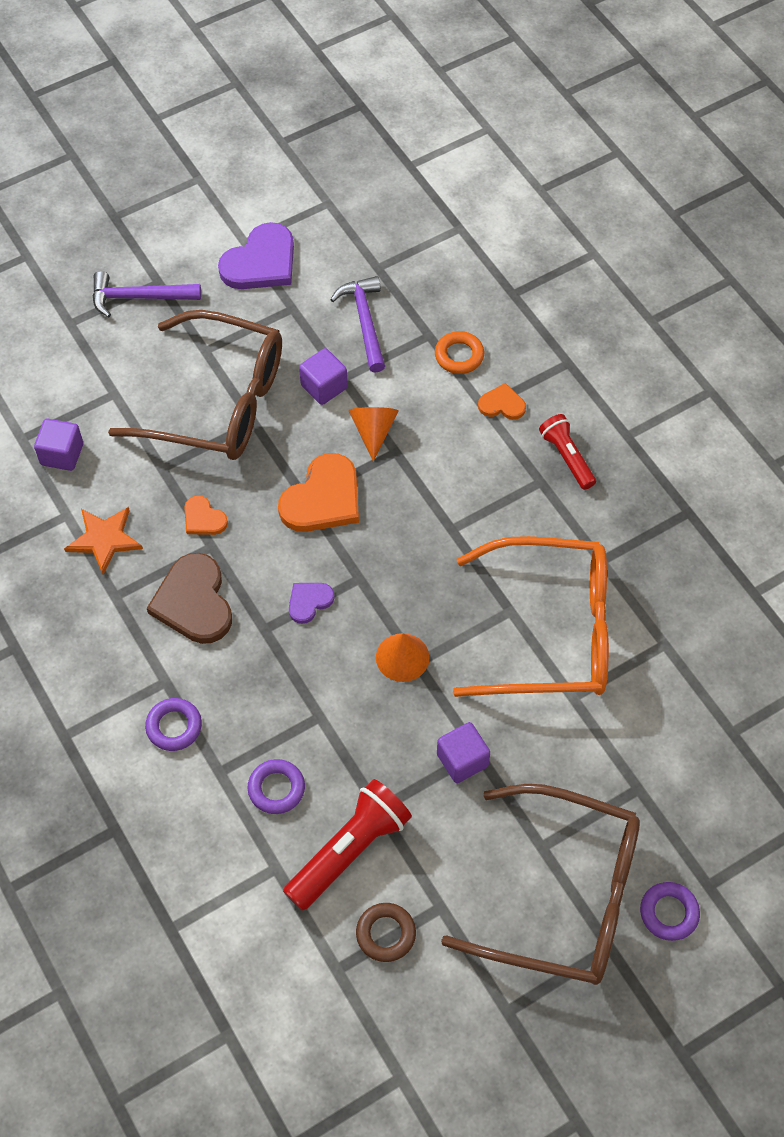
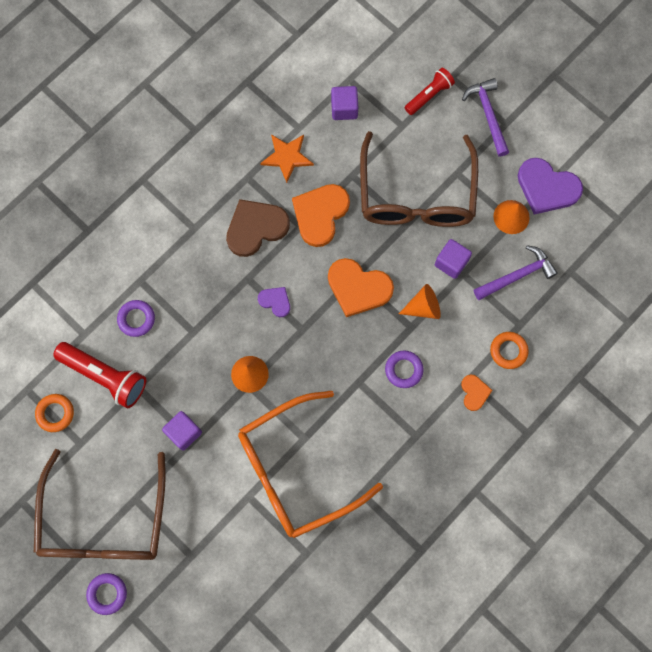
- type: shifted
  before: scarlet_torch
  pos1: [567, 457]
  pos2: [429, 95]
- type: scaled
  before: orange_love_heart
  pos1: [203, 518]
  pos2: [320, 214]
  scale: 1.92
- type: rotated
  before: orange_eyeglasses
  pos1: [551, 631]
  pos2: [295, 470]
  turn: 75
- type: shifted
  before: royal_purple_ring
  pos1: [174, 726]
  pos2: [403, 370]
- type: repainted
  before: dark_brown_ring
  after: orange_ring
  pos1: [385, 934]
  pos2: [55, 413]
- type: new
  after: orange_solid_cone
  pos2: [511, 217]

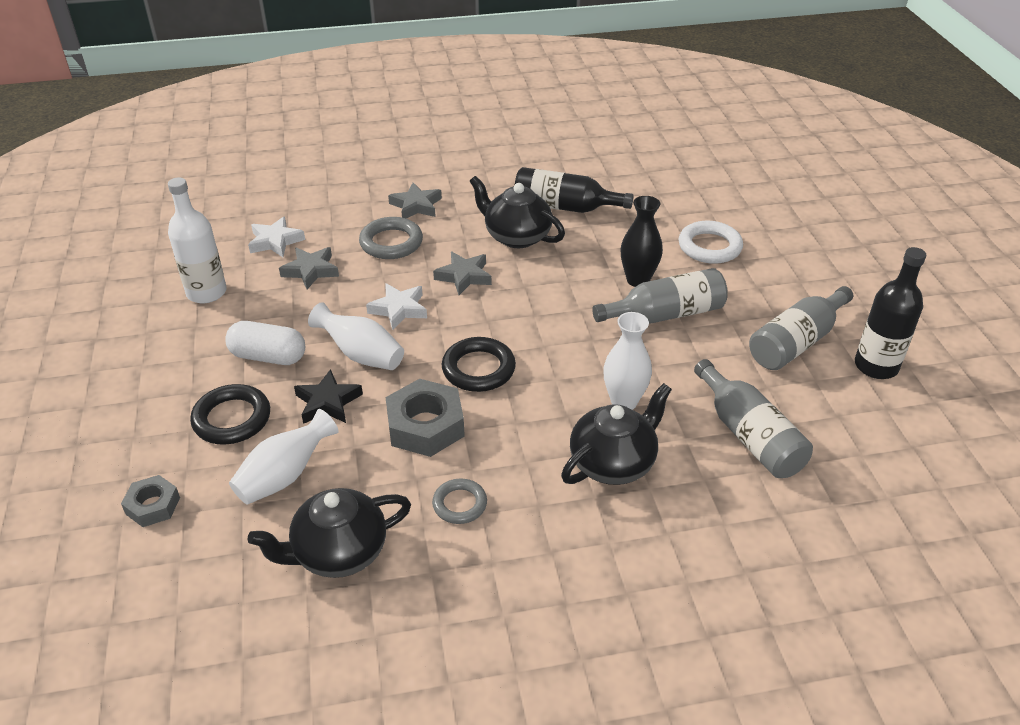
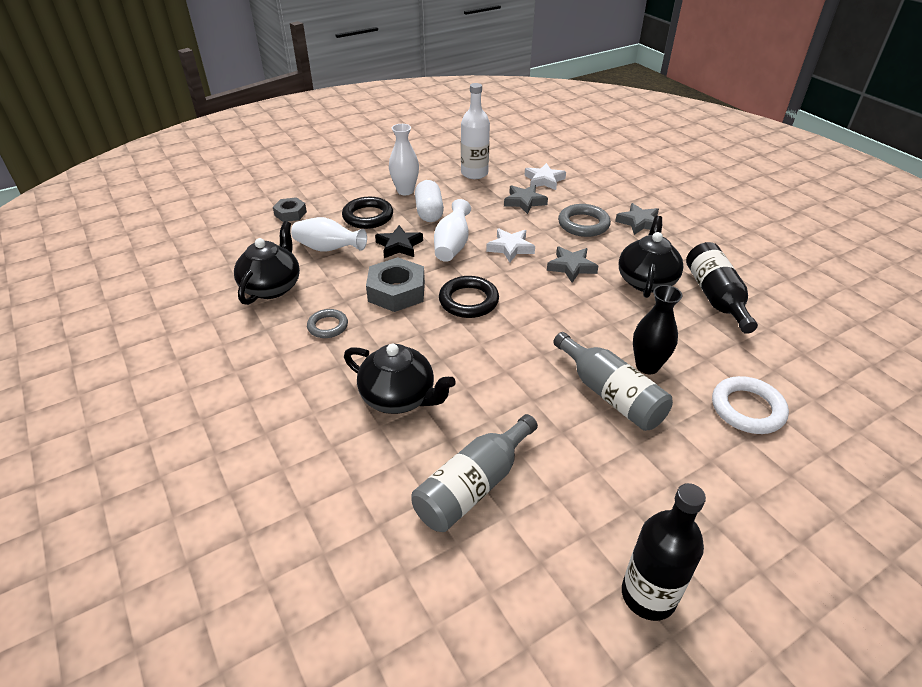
- type: gone
  before: grey_drink_bottle
  pos1: [796, 342]
- type: shifted
  before: pure_white_vase
  pos1: [624, 402]
  pos2: [405, 191]
- type: rotated
  before: ebony_tea_pot
  pos1: [339, 552]
  pos2: [272, 287]
  turn: 60

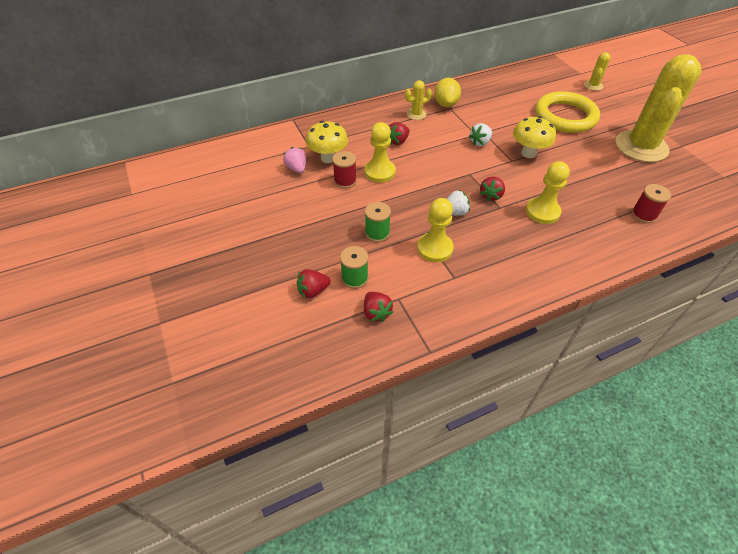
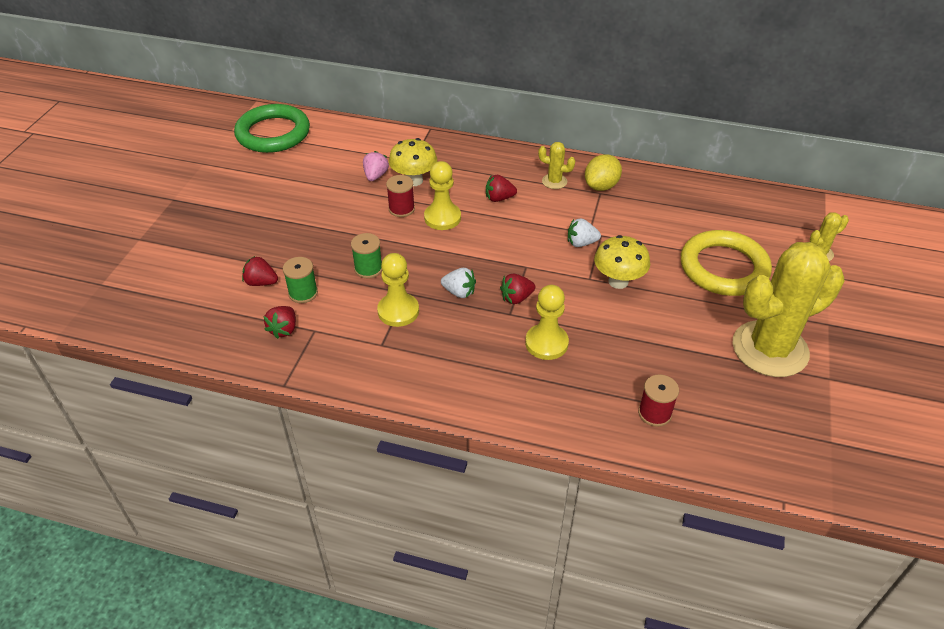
- type: new
  after: leaf-green_ring
  pos2: [273, 133]

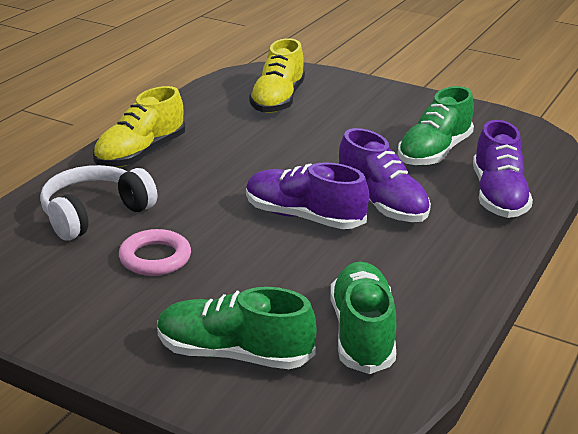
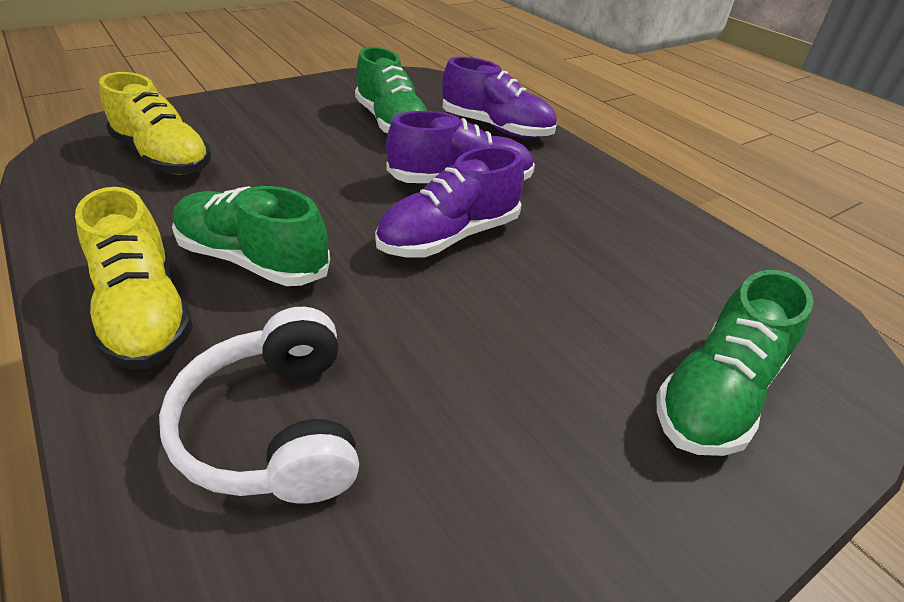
- type: gone
  before: rosy_ring
  pos1: [155, 258]
- type: shifted
  before: leaf-green_sneaker
  pos1: [362, 333]
  pos2: [252, 260]

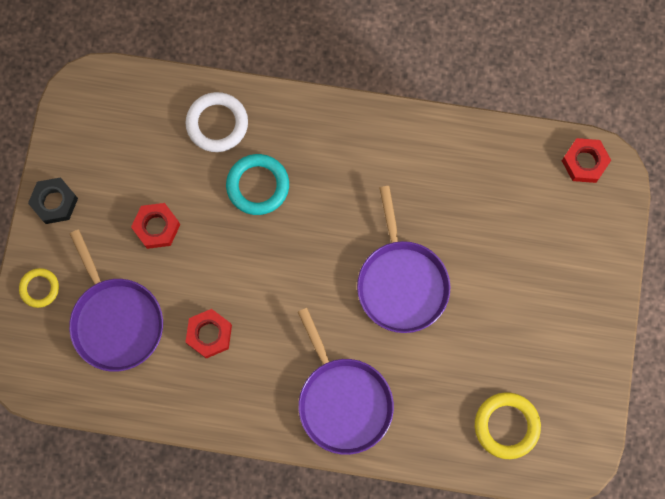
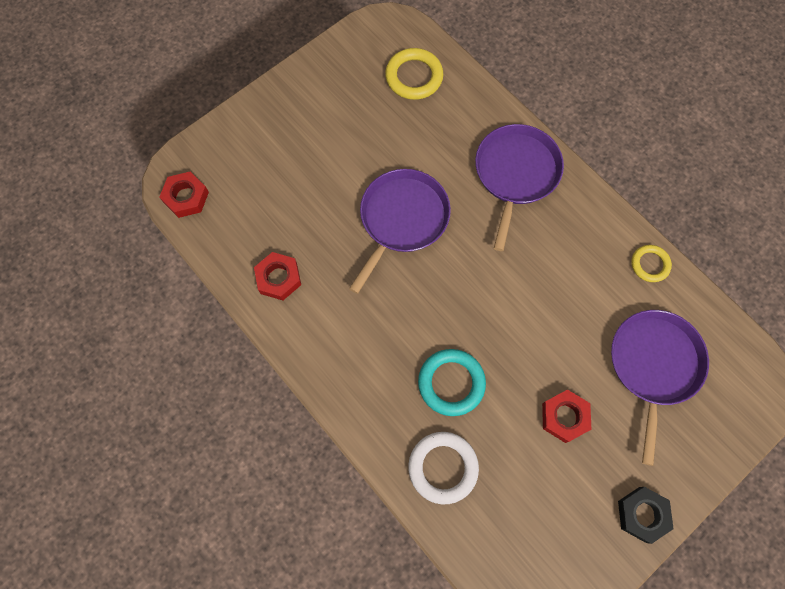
- type: shifted
  before: bright_yellow_ring
  pos1: [39, 288]
  pos2: [650, 264]
- type: shifted
  before: scarlet_hexagon_nut
  pos1: [209, 334]
  pos2: [278, 278]

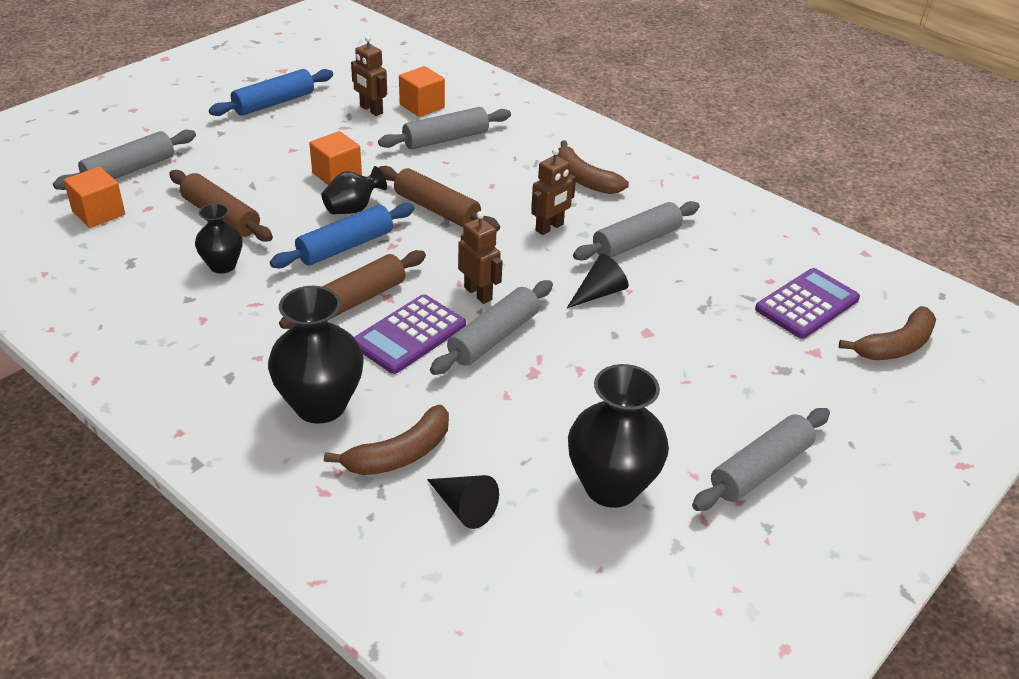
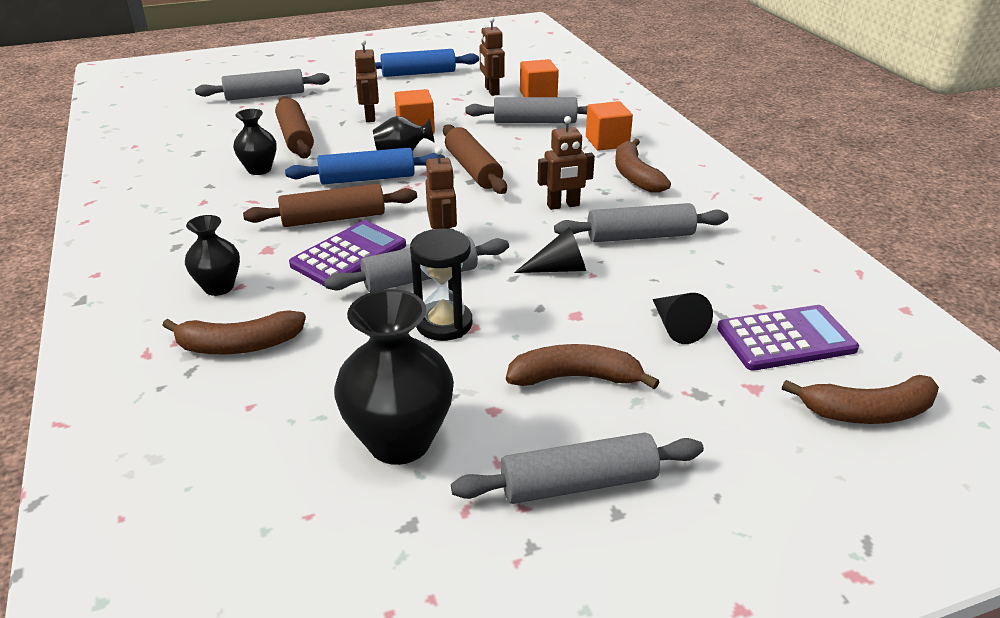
- type: shifted
  before: orange_cube
  pos1: [99, 213]
  pos2: [607, 142]
- type: scaled
  before: ebony_vase
  pos1: [320, 405]
  pos2: [219, 287]
  scale: 0.58
- type: rotated
  before: royal_purple_calculator
  pos1: [409, 335]
  pos2: [349, 255]
  turn: 150
- type: shifted
  before: ebony_solid_cone
  pos1: [464, 507]
  pos2: [676, 327]
- type: new
  after: dark_brown_toy_robot
  pos2: [370, 117]
- type: new
  after: ebony_sandglass
  pos2: [444, 324]
- type: new
  after: dark_brown_banana_fruit
  pos2: [575, 377]

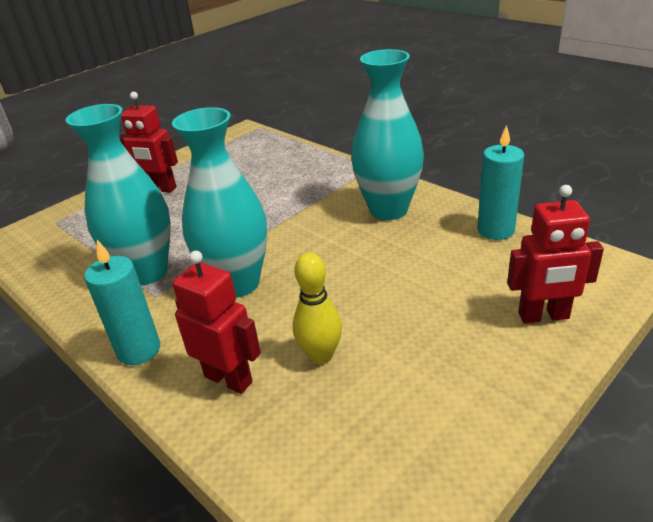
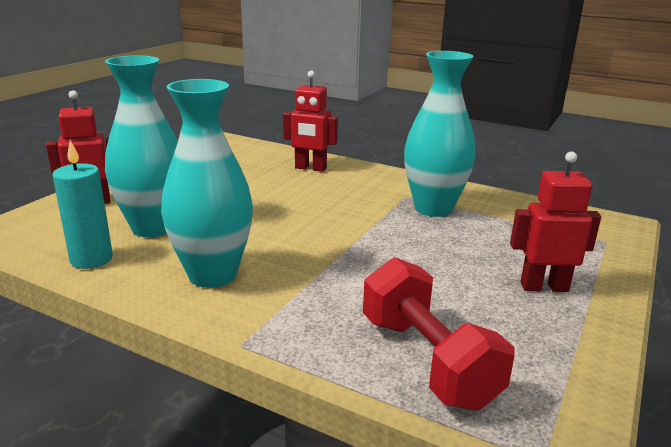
- type: shifted
  before: turquoise_vase
  pos1: [237, 283]
  pos2: [153, 228]
- type: gone
  before: turquoise_wax_candle
  pos1: [139, 350]
- type: gone
  before: bright_yellow_tenpin
  pos1: [320, 356]
- type: new
  after: scarlet_hand_weight
  pos2: [427, 360]

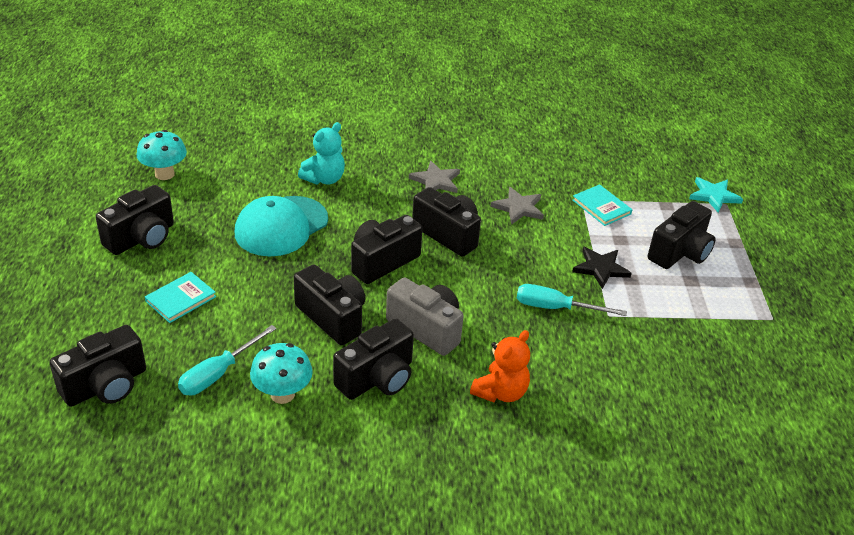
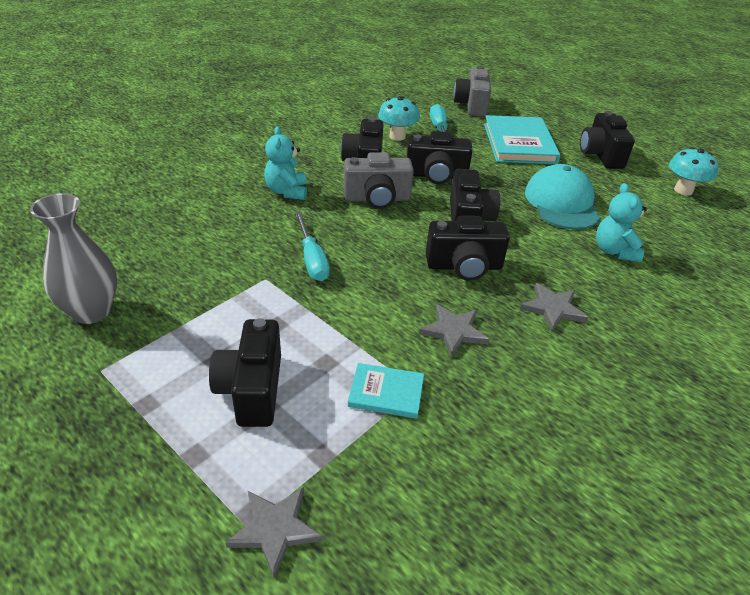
- type: repainted
  before: turquoise_star
  after: grey_star
  pos1: [714, 196]
  pos2: [275, 529]
- type: gone
  before: ebony_star
  pos1: [600, 268]
- type: scaled
  before: turquoise_book
  pos1: [181, 299]
  pos2: [519, 143]
  scale: 1.95
- type: rotated
  before: turquoise_flat_screwdriver
  pos1: [555, 308]
  pos2: [312, 260]
  turn: 105
- type: repainted
  before: ebony_compact_camera
  after: grey_compact_camera
  pos1: [106, 385]
  pos2: [472, 105]
- type: repainted
  before: orange_teddy
  after: turquoise_teddy
  pos1: [500, 392]
  pos2: [287, 191]
- type: new
  after: grey_vase
  pos2: [91, 311]

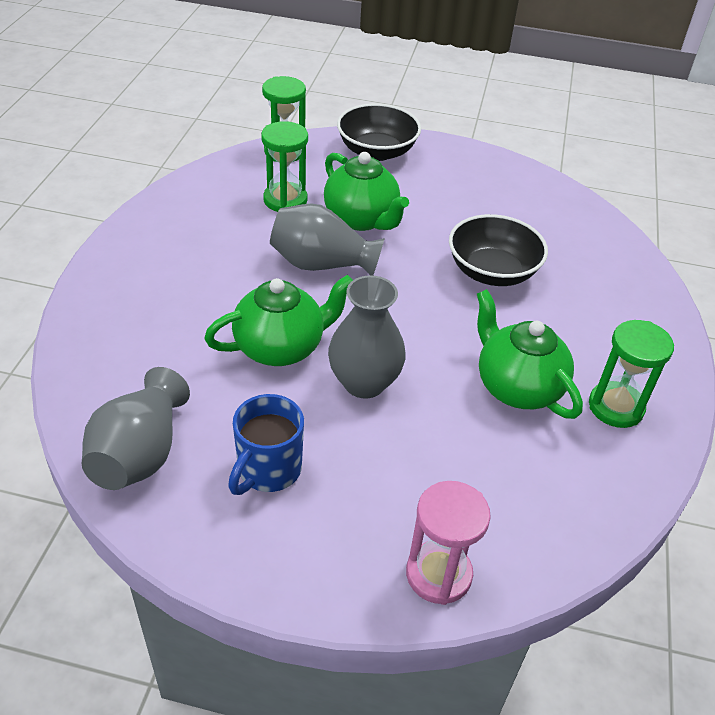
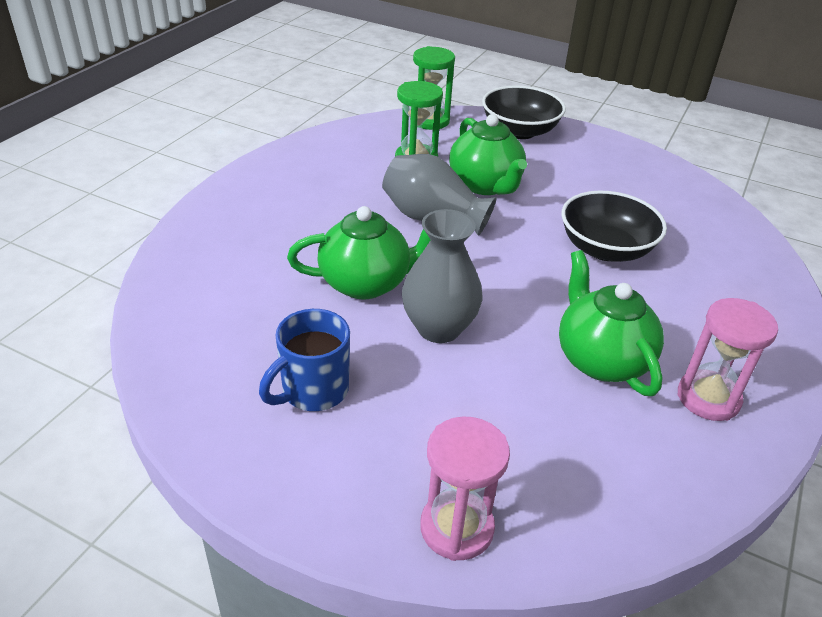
- type: repainted
  before: leaf-green_sandglass
  after: rosy_sandglass
  pos1: [615, 407]
  pos2: [708, 398]
- type: gone
  before: grey_vase
  pos1: [140, 453]

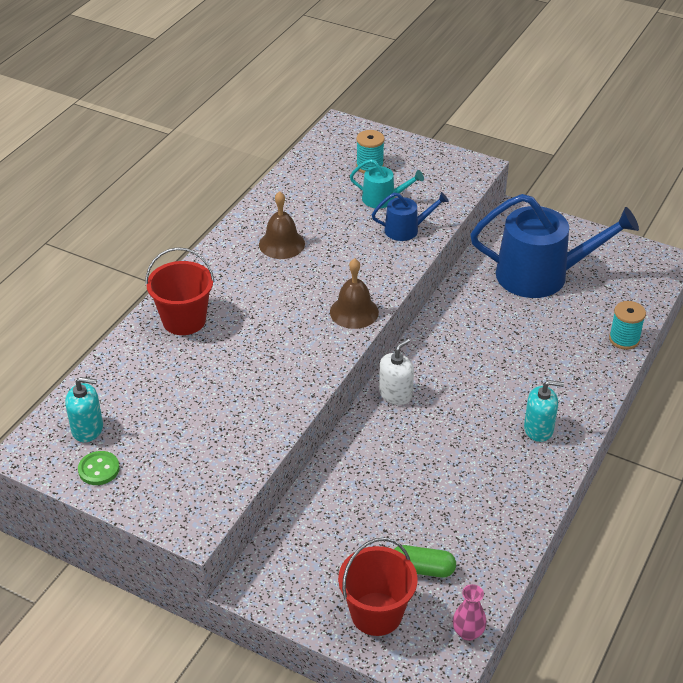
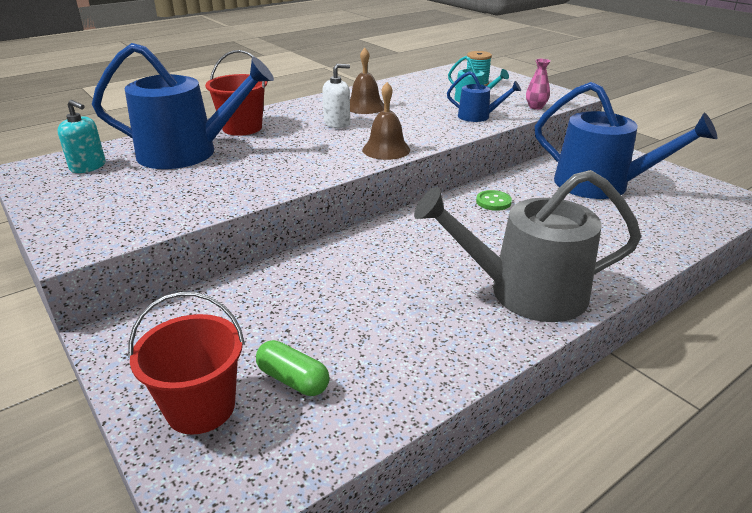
- type: gone
  before: turquoise_spool
  pos1: [624, 339]
- type: shifted
  before: pure_white_pump_bottle
  pos1: [395, 394]
  pos2: [337, 123]
- type: swapped
  before: turquoise_pump_bottle
  after: grey_watering_pot
  pos1: [538, 429]
  pos2: [526, 292]
- type: shifted
  before: leaf-green_sewing_button
  pos1: [99, 469]
  pos2: [493, 202]
- type: shifted
  before: rosy_vase
  pos1: [468, 632]
  pos2: [535, 107]
- type: new
  after: royal_blue_watering_pot
  pos2: [187, 152]

